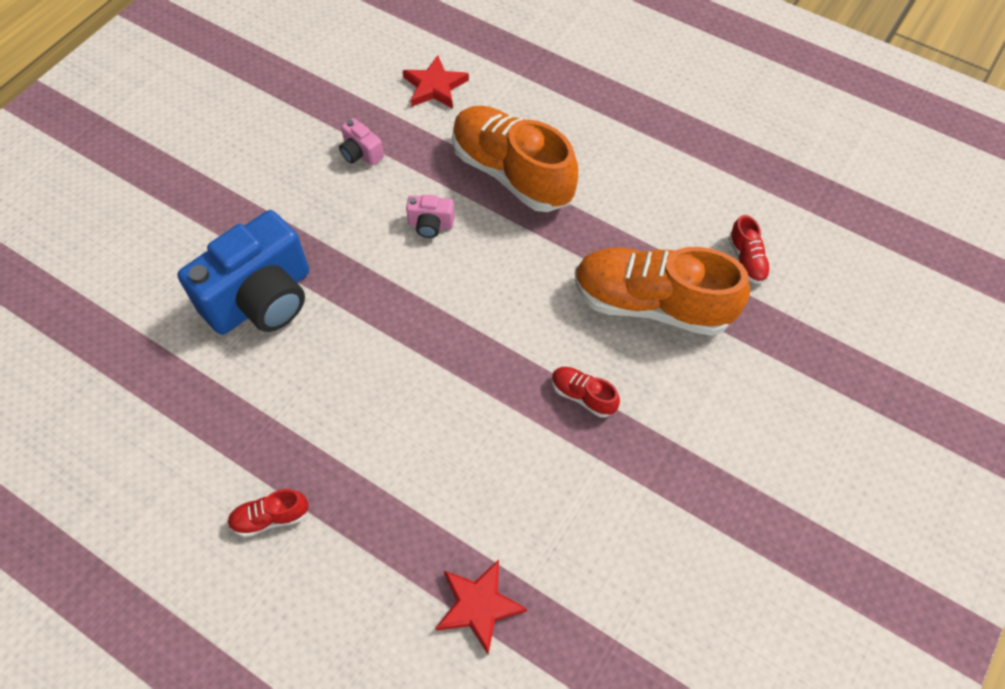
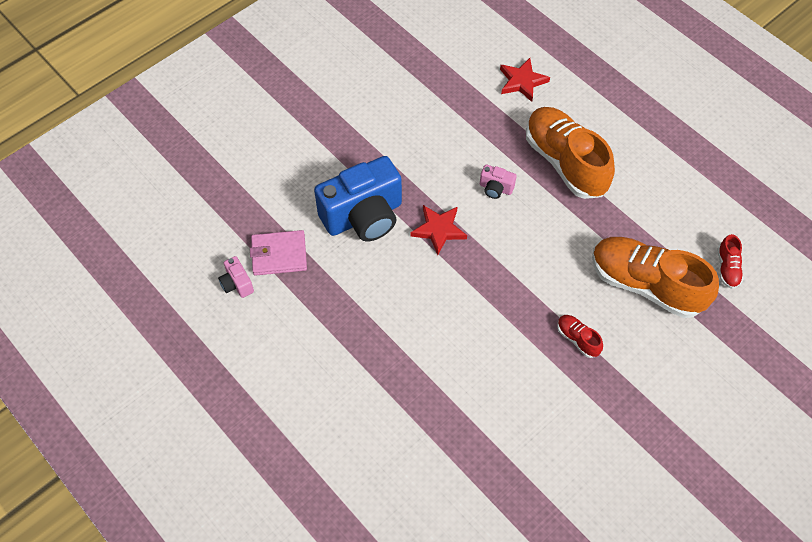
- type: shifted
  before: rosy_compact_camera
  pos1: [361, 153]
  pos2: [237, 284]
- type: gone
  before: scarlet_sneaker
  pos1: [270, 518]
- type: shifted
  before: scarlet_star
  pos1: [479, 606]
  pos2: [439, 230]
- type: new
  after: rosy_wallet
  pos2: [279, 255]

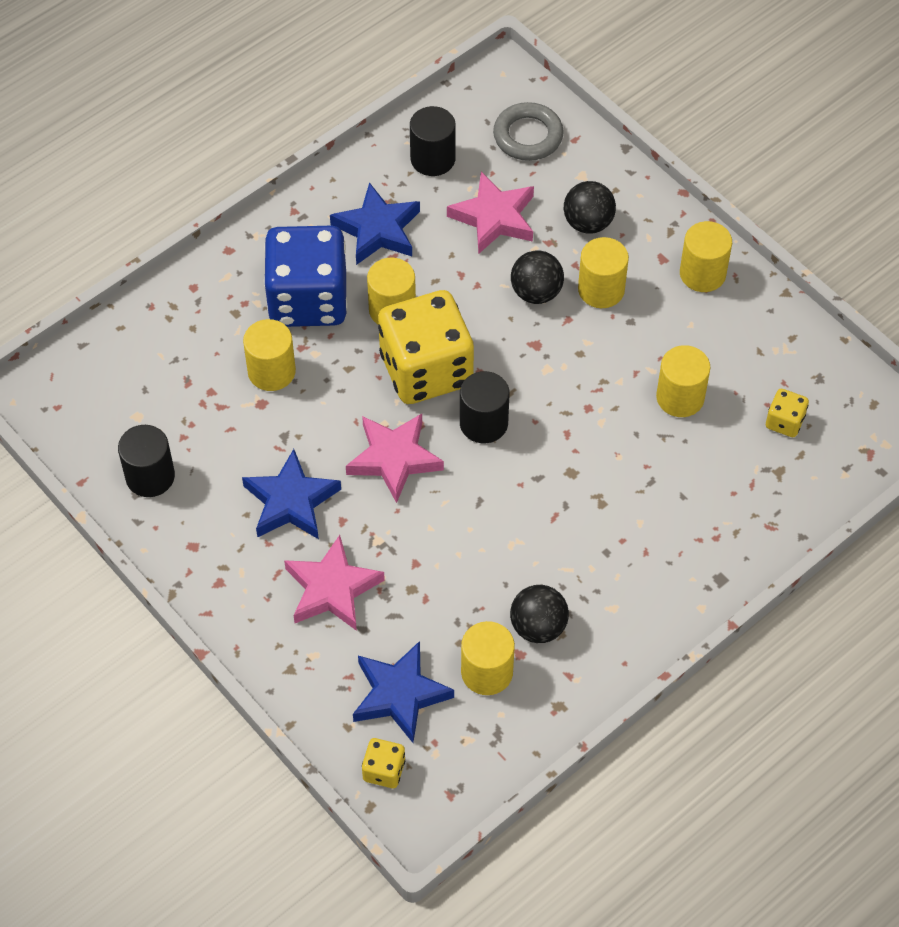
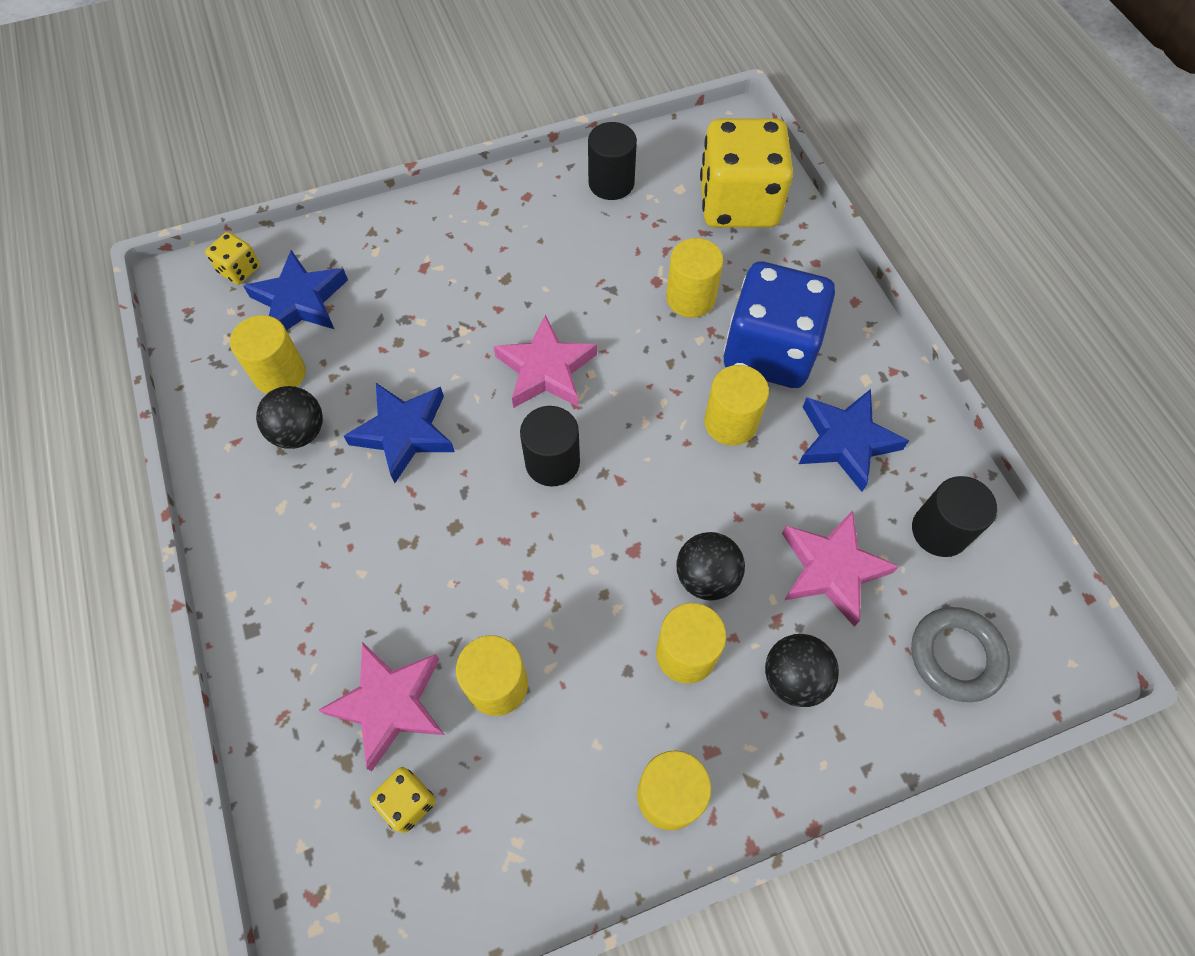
- type: shifted
  before: bright_yellow_game_die
  pos1: [426, 370]
  pos2: [738, 203]
- type: shifted
  before: royal_blue_star
  pos1: [291, 501]
  pos2: [404, 433]
- type: shifted
  before: rosy_star
  pos1: [332, 589]
  pos2: [389, 704]

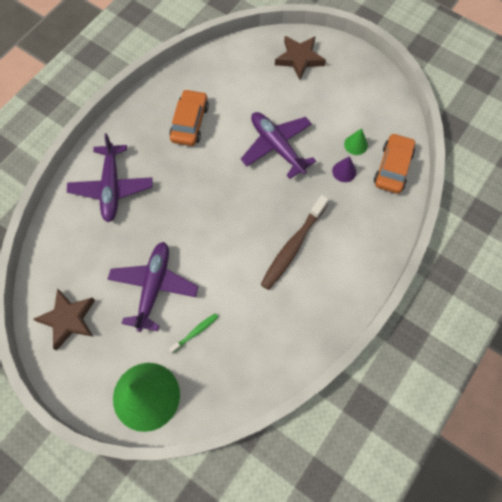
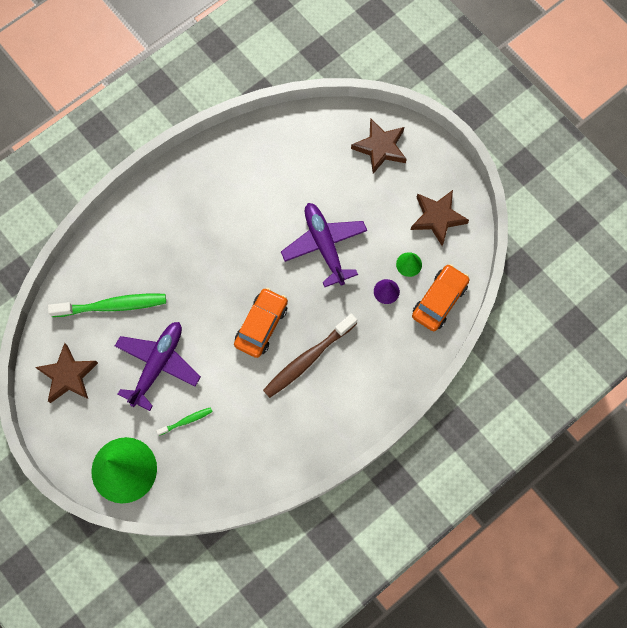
- type: shifted
  before: orange_car
  pos1: [190, 123]
  pos2: [261, 325]
- type: gone
  before: royal_purple_plane
  pos1: [112, 187]
- type: new
  after: dark_brown_star
  pos2: [437, 218]
- type: new
  after: leaf-green_toothbrush
  pos2: [112, 306]

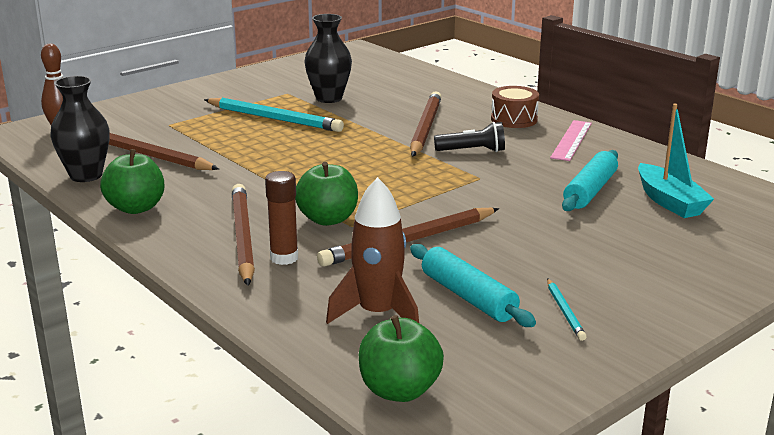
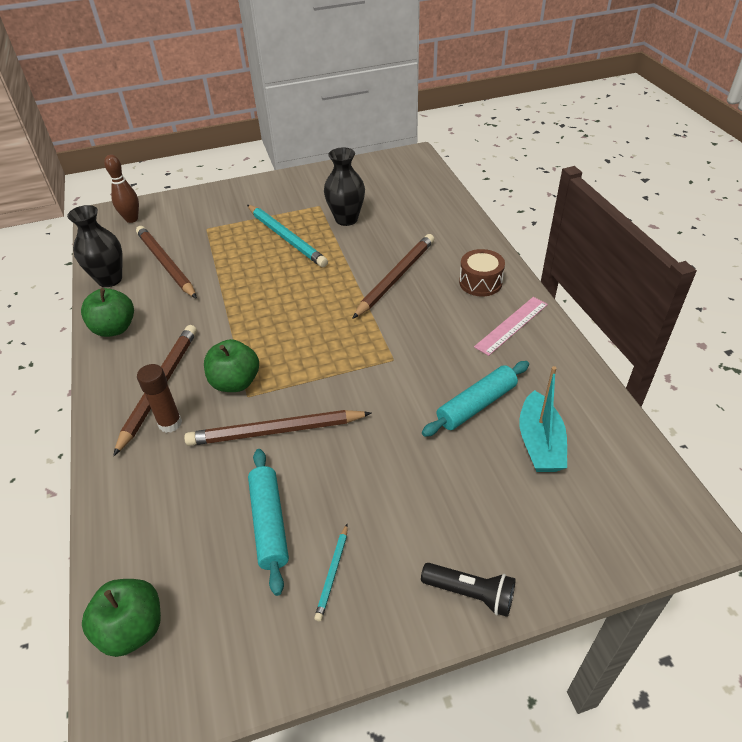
- type: shifted
  before: ebony_torch
  pos1: [472, 151]
  pos2: [470, 593]
- type: gone
  before: dark_brown_toy_rocket
  pos1: [378, 314]

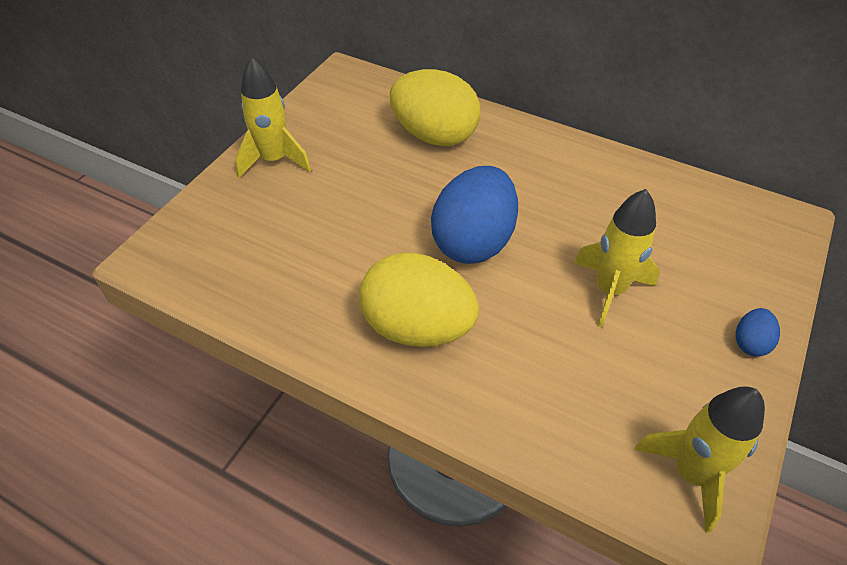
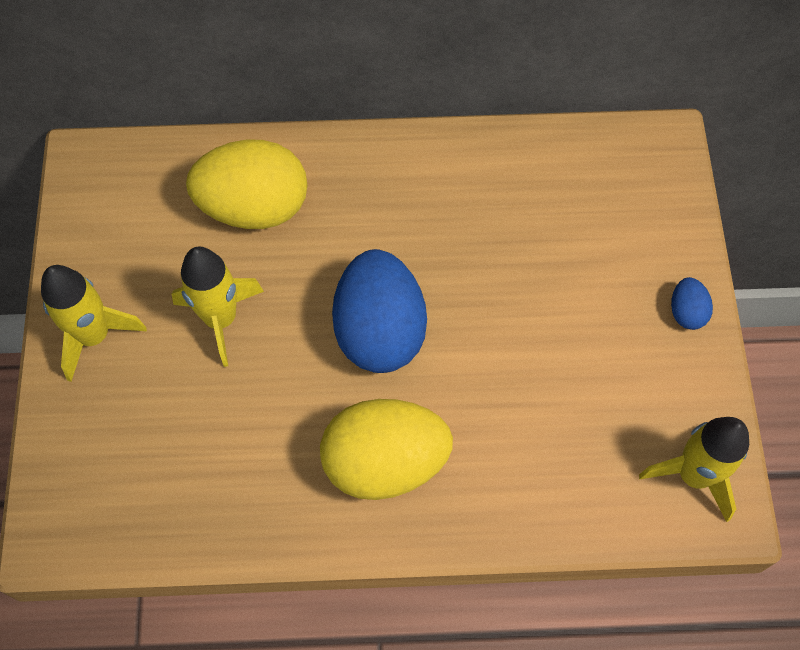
- type: shifted
  before: bright_yellow_toy_rocket
  pos1: [609, 290]
  pos2: [221, 319]

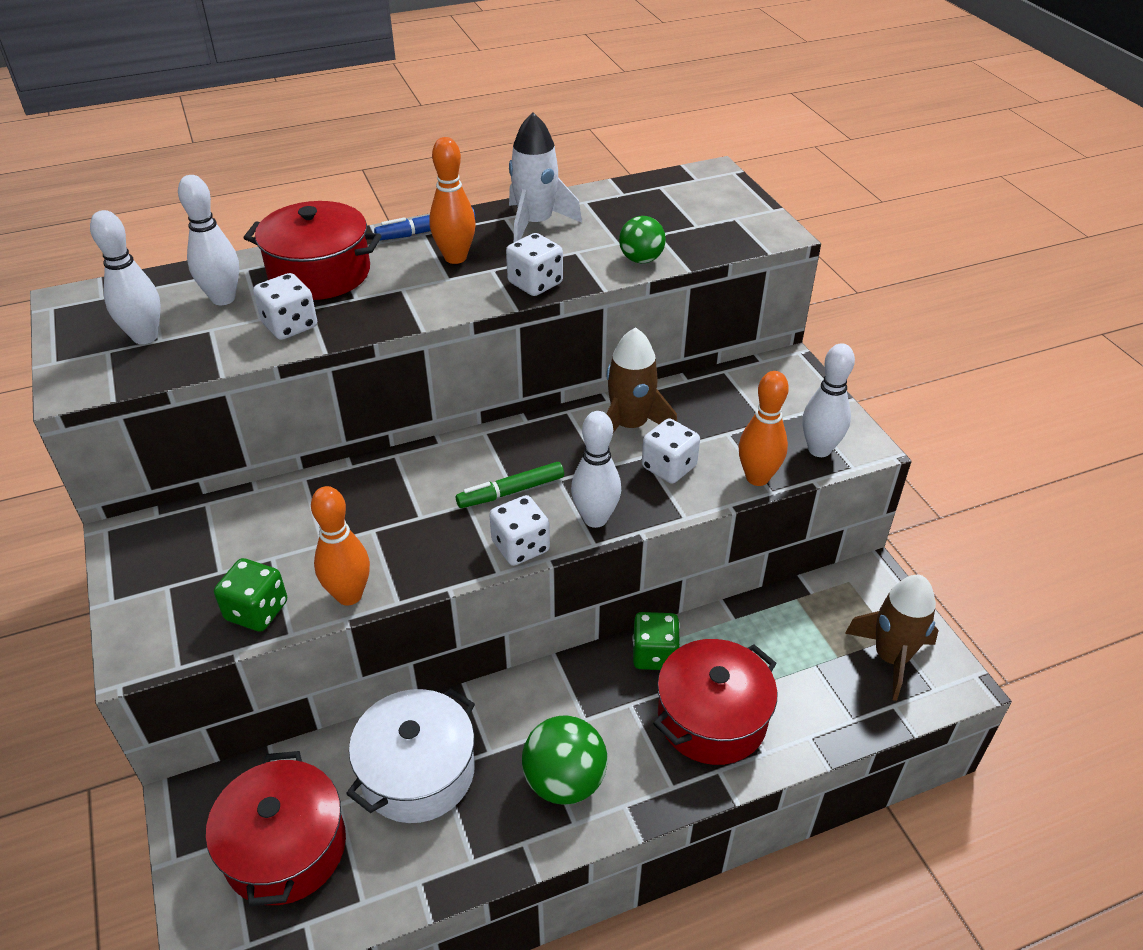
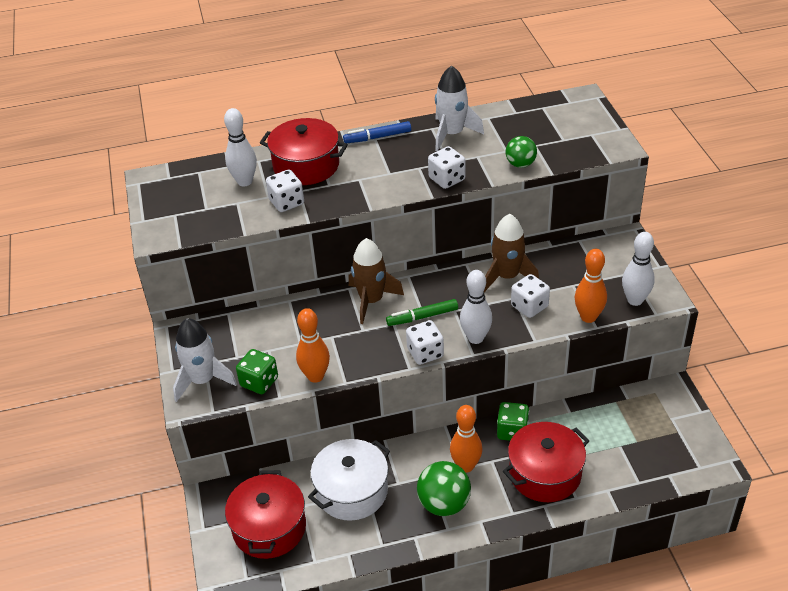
- type: shifted
  before: orange_tenpin
  pos1: [455, 257]
  pos2: [466, 466]
- type: gone
  before: pure_white_tenpin
  pos1: [145, 337]
- type: shifted
  before: dark_brown_toy_rocket
  pos1: [890, 657]
  pos2: [371, 300]
- type: new
  after: pure_white_toy_rocket
  pos2: [203, 380]

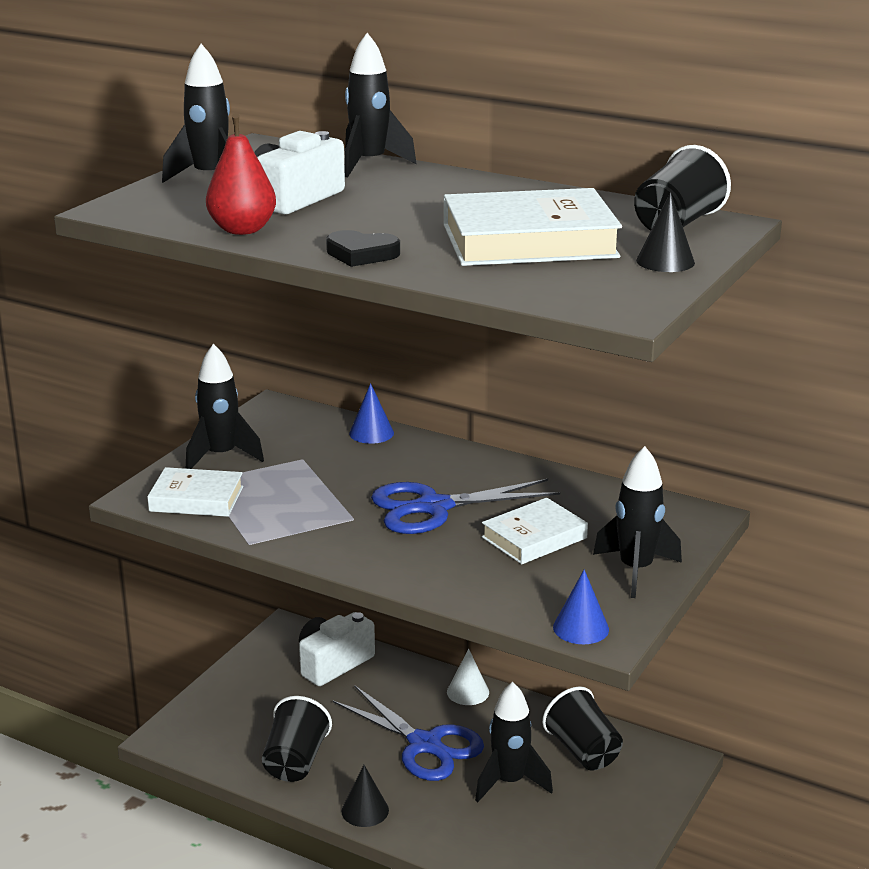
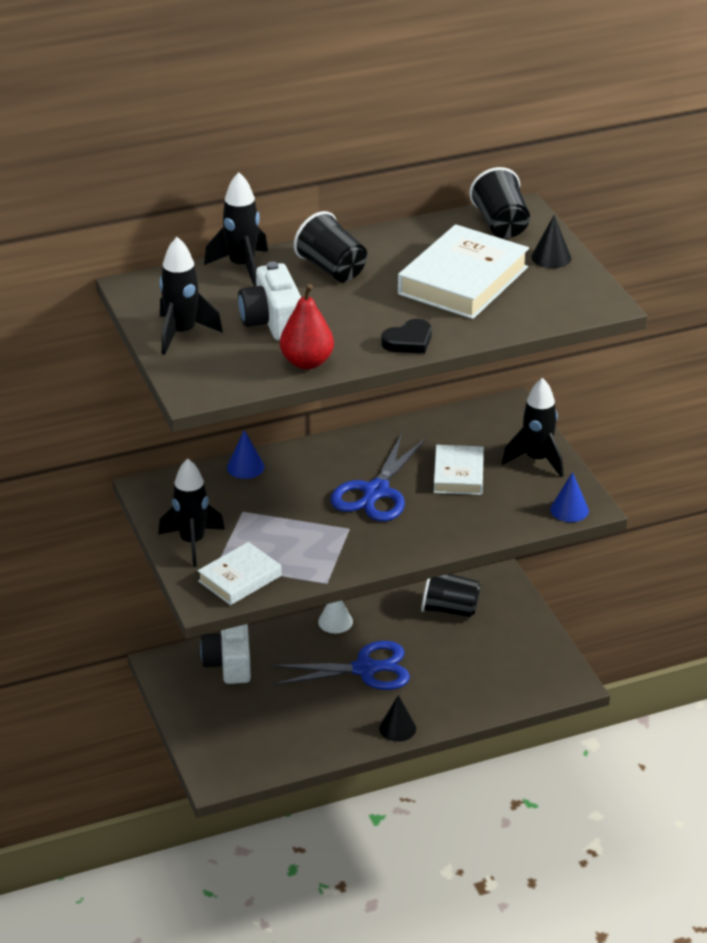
- type: gone
  before: ebony_toy_rocket
  pos1: [509, 782]
- type: shifted
  before: ebony_cup
  pos1: [295, 761]
  pos2: [332, 269]

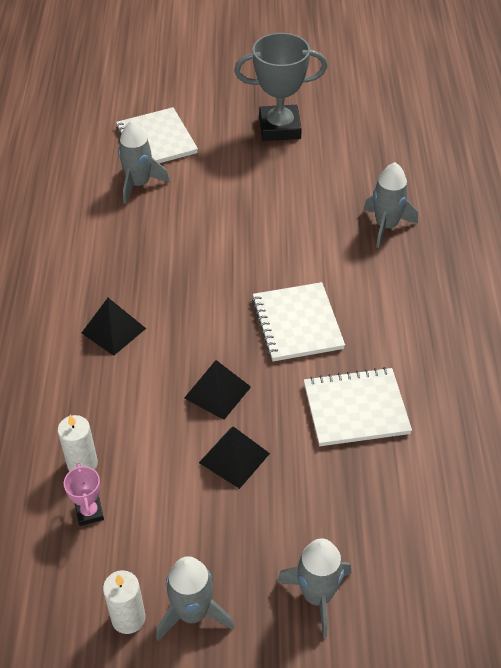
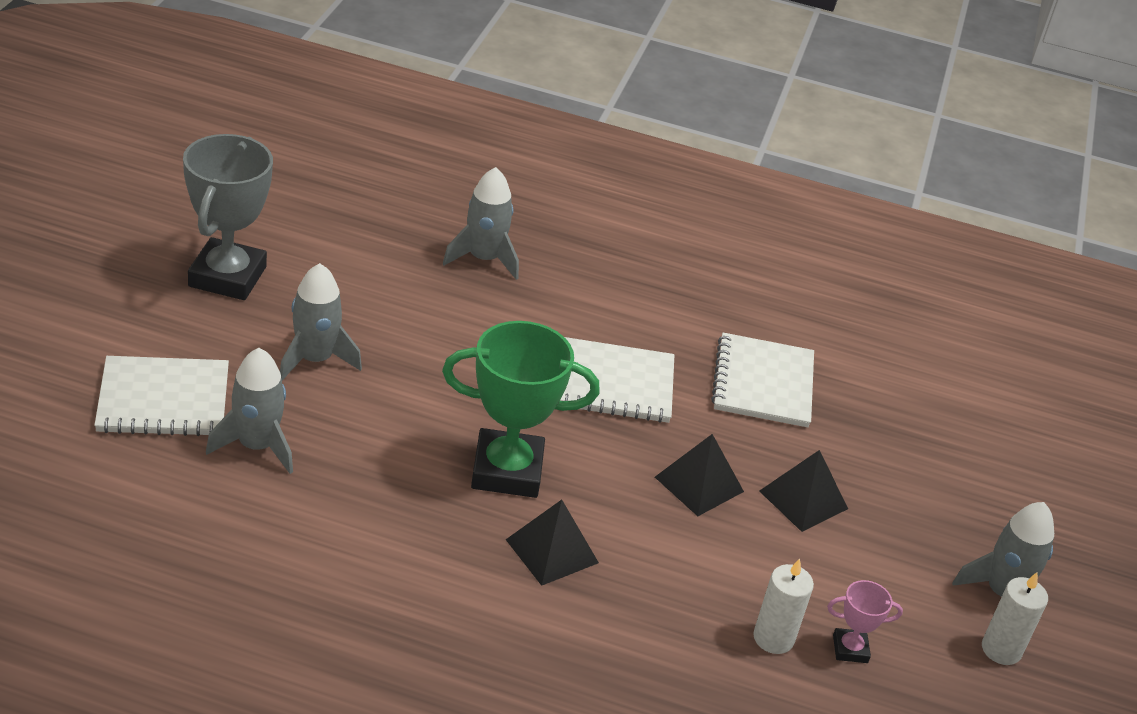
- type: shifted
  before: grey_toy_rocket
  pos1: [317, 596]
  pos2: [315, 359]
- type: new
  after: leaf-green_award_cup
  pos2: [507, 471]

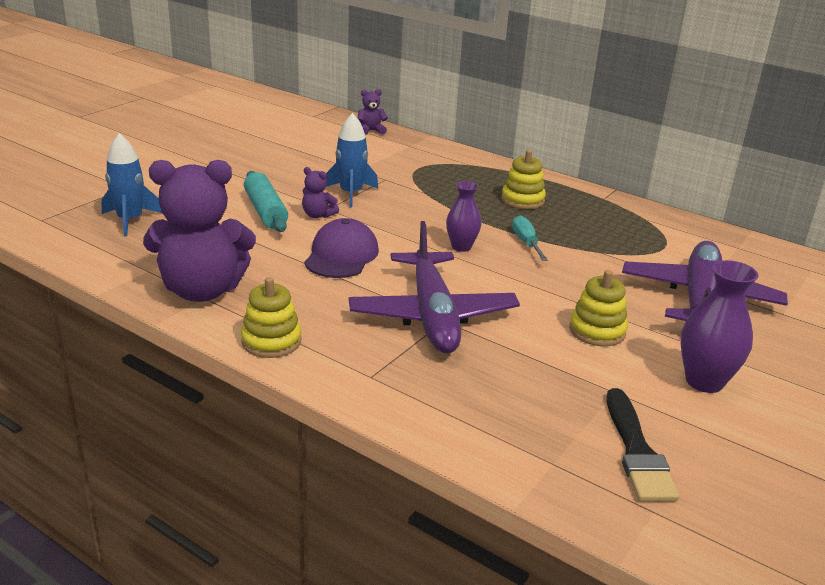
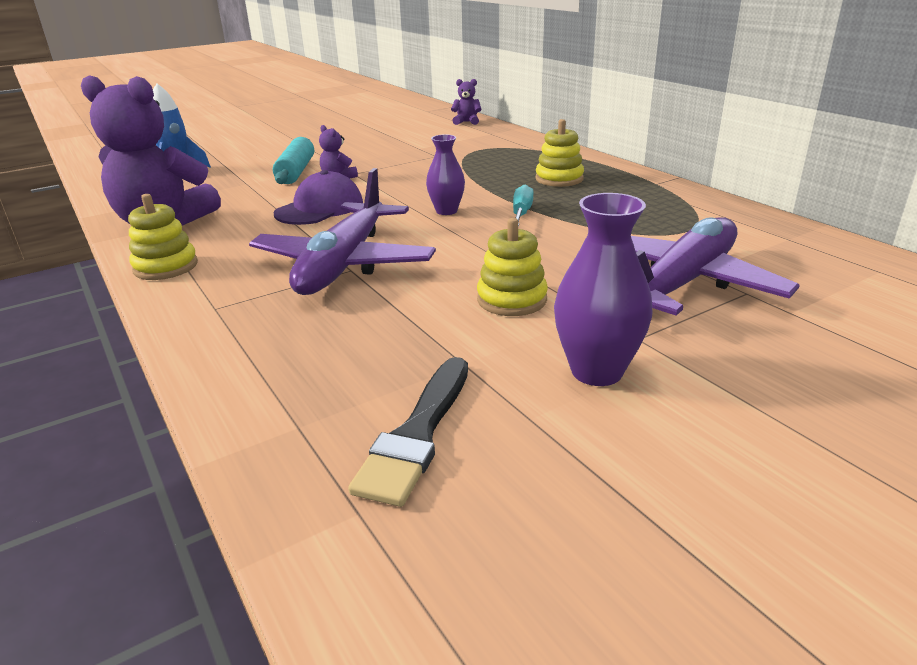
- type: gone
  before: royal_blue_toy_rocket
  pos1: [351, 194]

